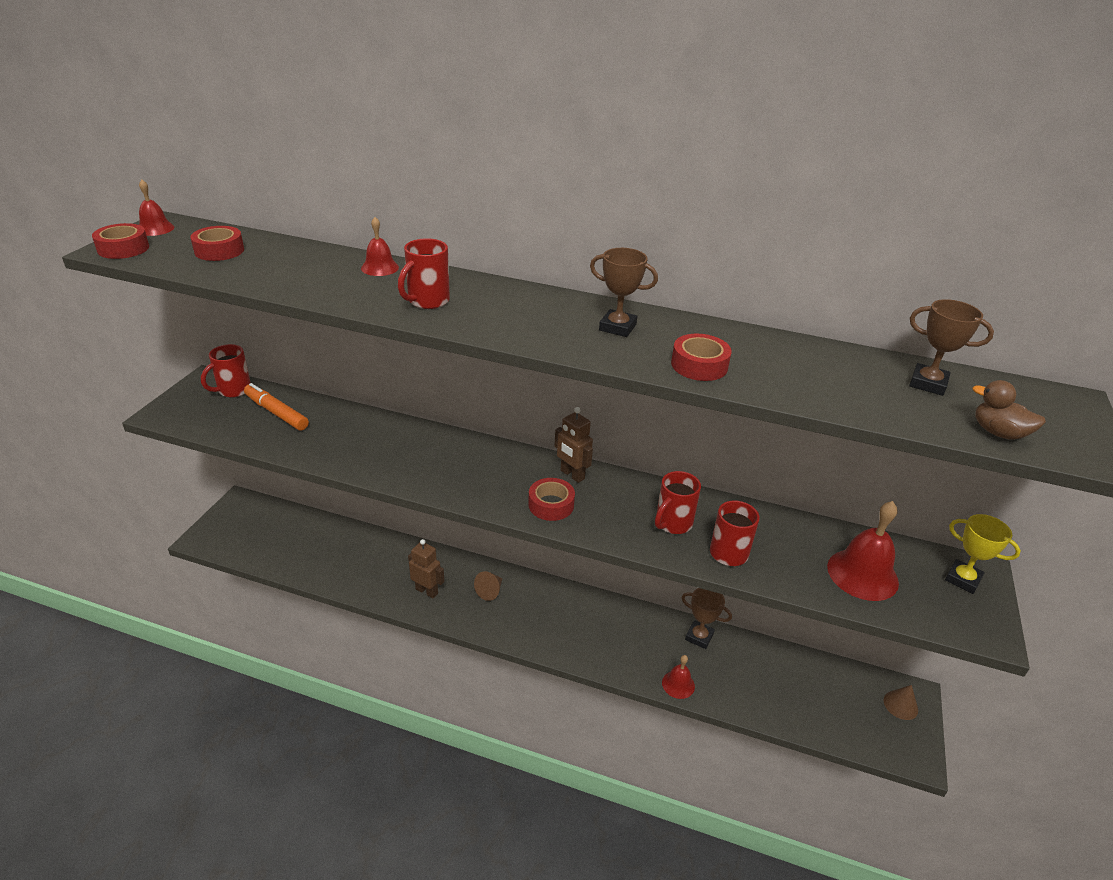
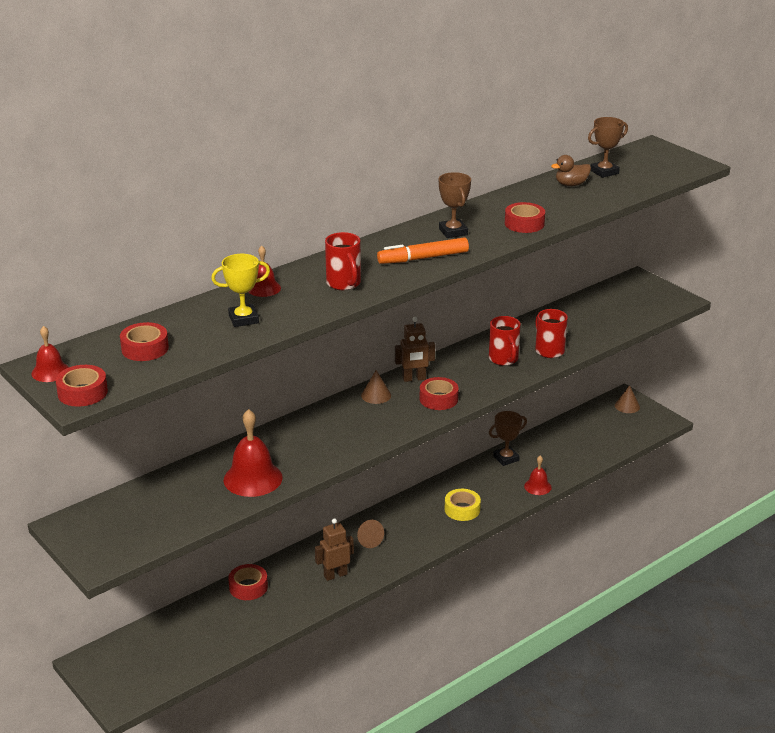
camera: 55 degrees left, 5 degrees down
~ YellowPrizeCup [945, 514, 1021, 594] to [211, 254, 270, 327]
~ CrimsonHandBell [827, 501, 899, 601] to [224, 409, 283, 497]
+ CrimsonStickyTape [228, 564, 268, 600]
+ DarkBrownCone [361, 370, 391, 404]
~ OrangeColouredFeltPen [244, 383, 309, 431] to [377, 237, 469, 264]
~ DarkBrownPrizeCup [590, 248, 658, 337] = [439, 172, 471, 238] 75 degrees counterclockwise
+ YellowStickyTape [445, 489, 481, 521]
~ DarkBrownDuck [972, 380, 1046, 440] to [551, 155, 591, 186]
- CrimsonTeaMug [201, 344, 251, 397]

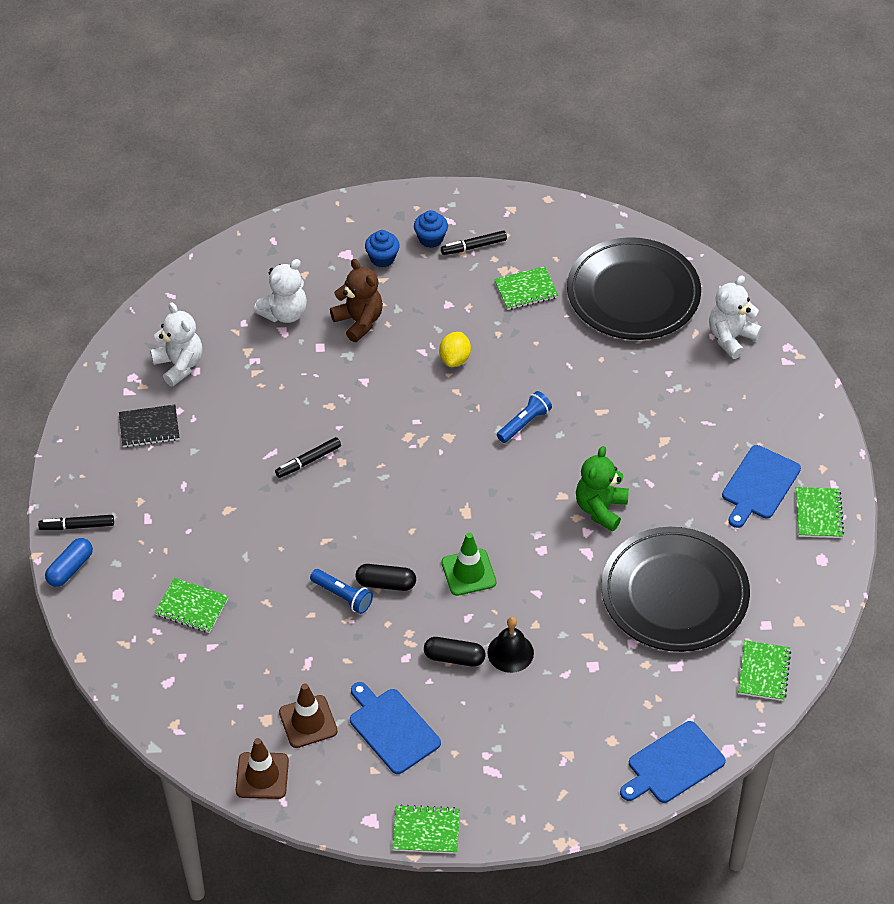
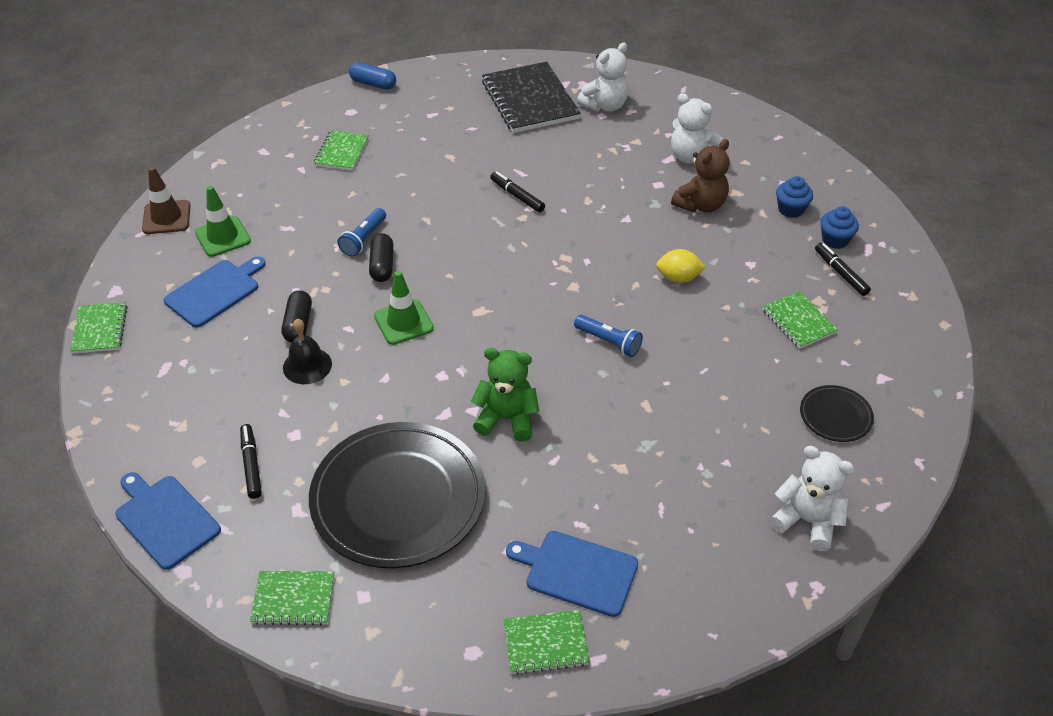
camera: 80 degrees right, 5 degrees down
~ DarkBrownRoadCone [279, 683, 338, 748] to EmeraldRoadCone [195, 185, 251, 257]
~ JetBlackFeltPen [38, 515, 114, 530] to [240, 424, 262, 499]
~ JetBlackExerciseBook [119, 405, 180, 448] = [482, 62, 581, 133] x1.86
~ JetBlackPlate [567, 237, 701, 340] = [800, 385, 874, 442] x0.44

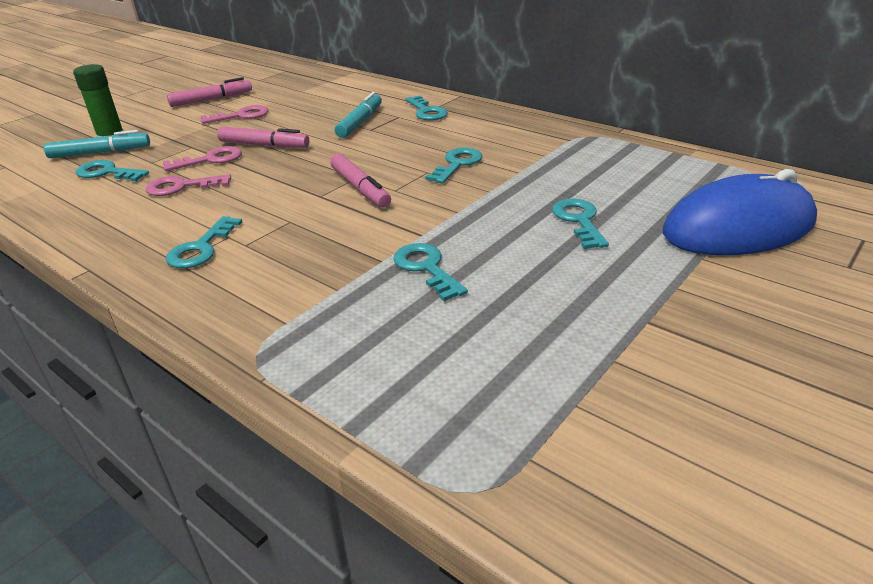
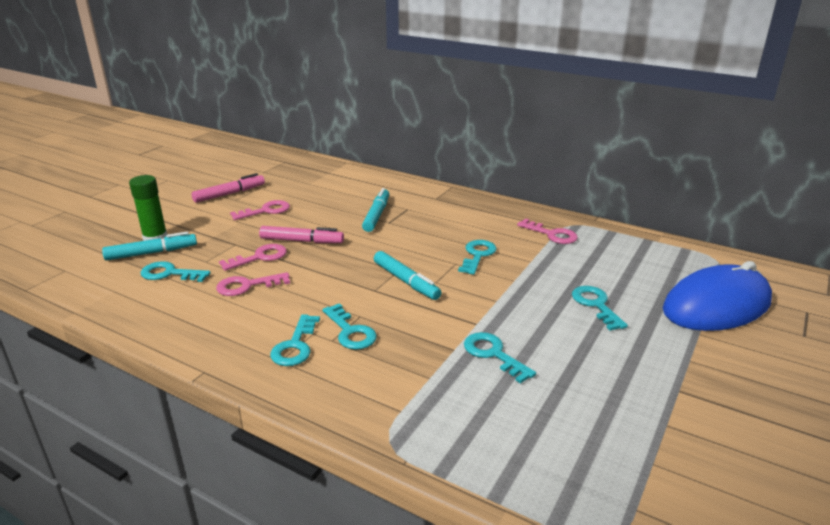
camera: 10 degrees left, 5 degrees down
~ TurquoiseLatchkey [406, 96, 448, 120] to [322, 303, 377, 350]
~ RosePinkFeltPen [330, 154, 391, 208] to TurquoiseFeltPen [374, 251, 442, 300]
+ RosePinkLatchkey [517, 218, 578, 244]

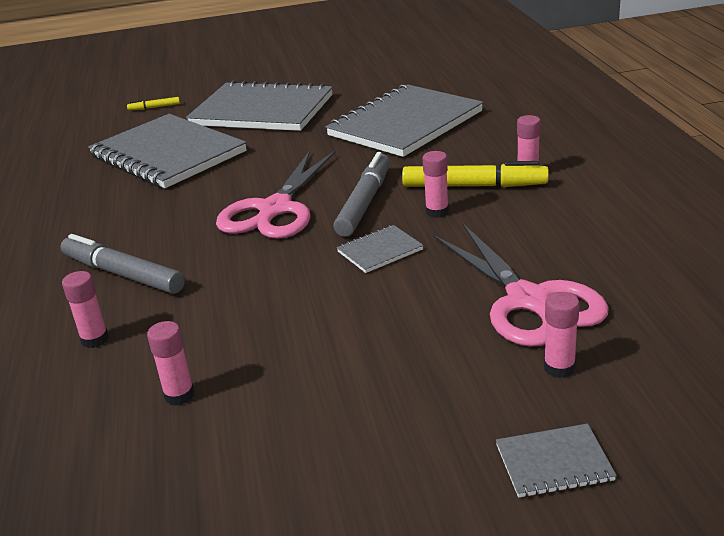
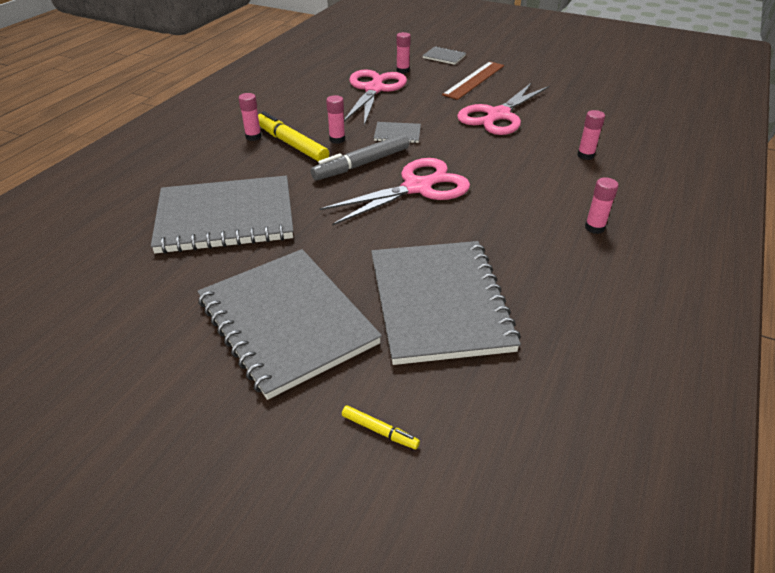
camera: 145 degrees left, 10 degrees up
+ DarkBrownMeasuringStick [442, 61, 504, 100]
+ RosePinkScissors [457, 82, 549, 135]
~ RosePinkGlue [147, 321, 195, 406] to [585, 177, 619, 234]
- GrayFeltPen [60, 234, 185, 294]

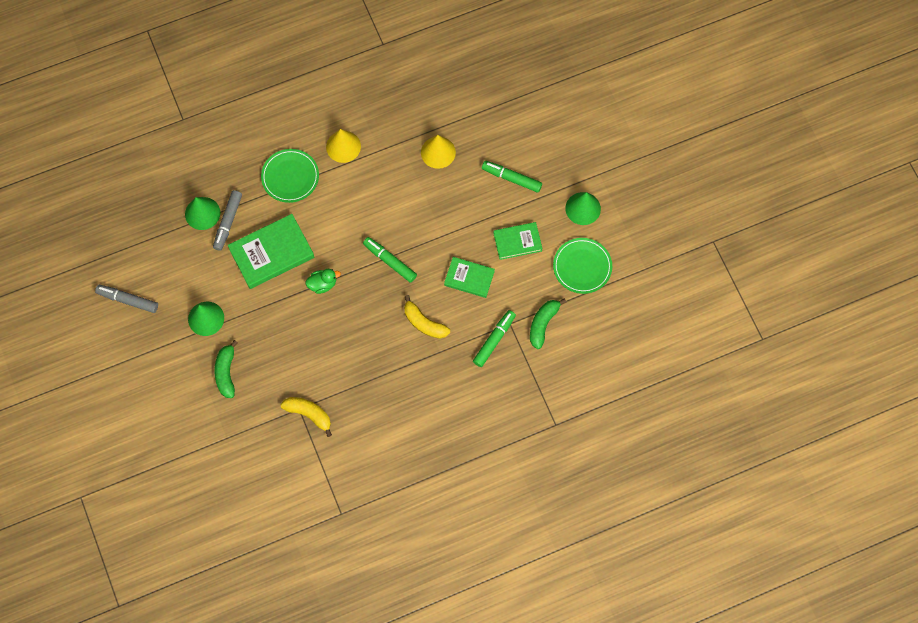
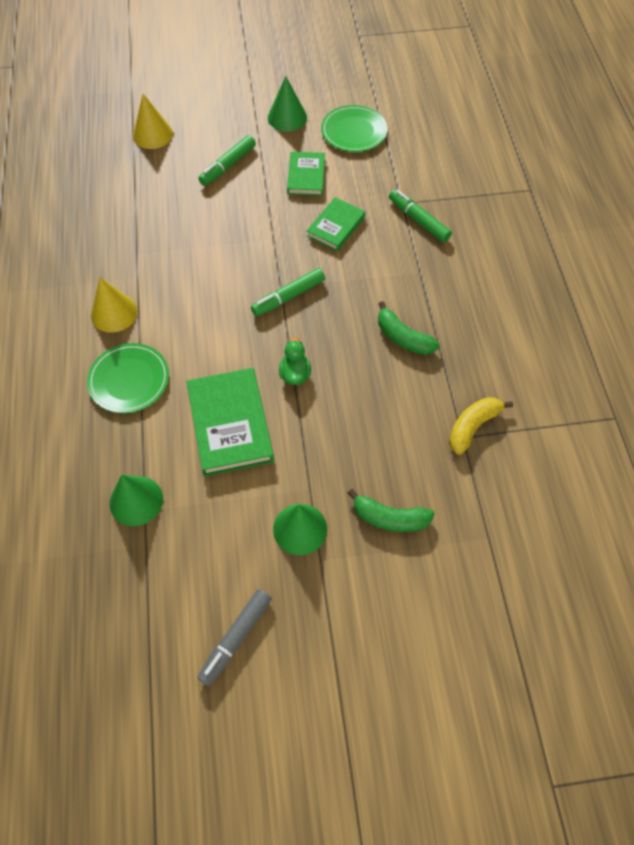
camera: 75 degrees left, 10 degrees down
~ YellowCone [421, 135, 456, 169] to [133, 94, 173, 149]
~ EmeraldToyBanana [530, 299, 567, 349] to [378, 301, 440, 355]
- GrayFeltPen [213, 190, 242, 251]
- YellowToyBanana [404, 295, 450, 339]

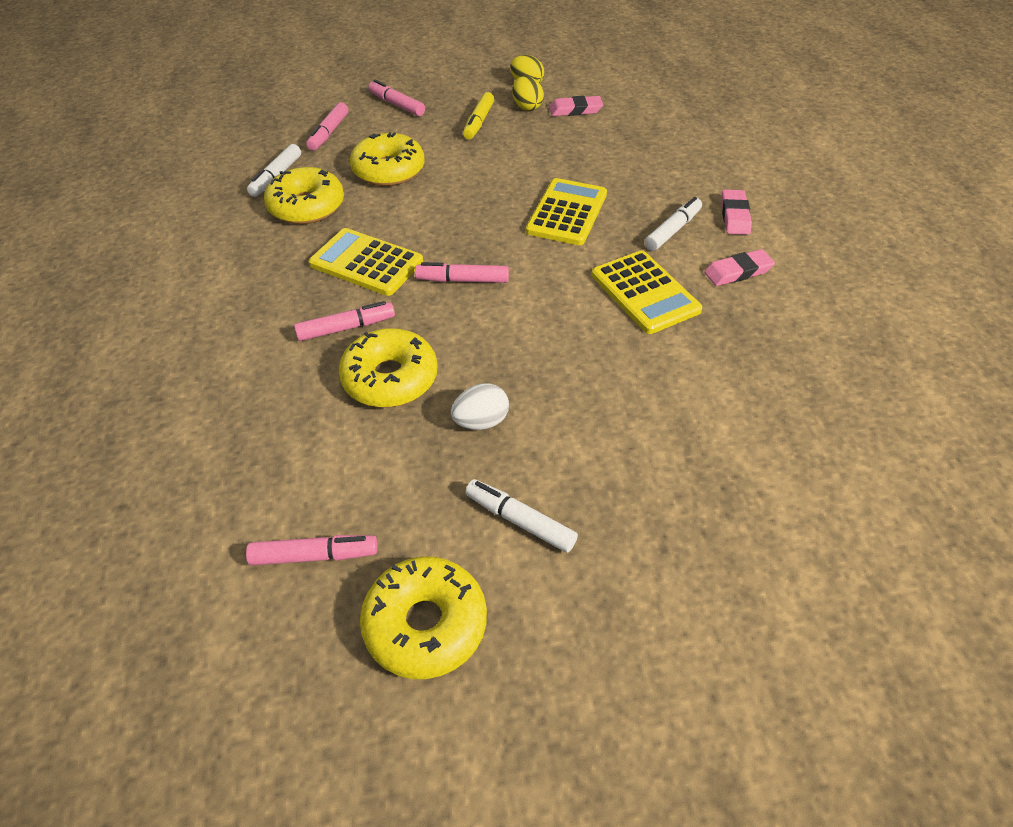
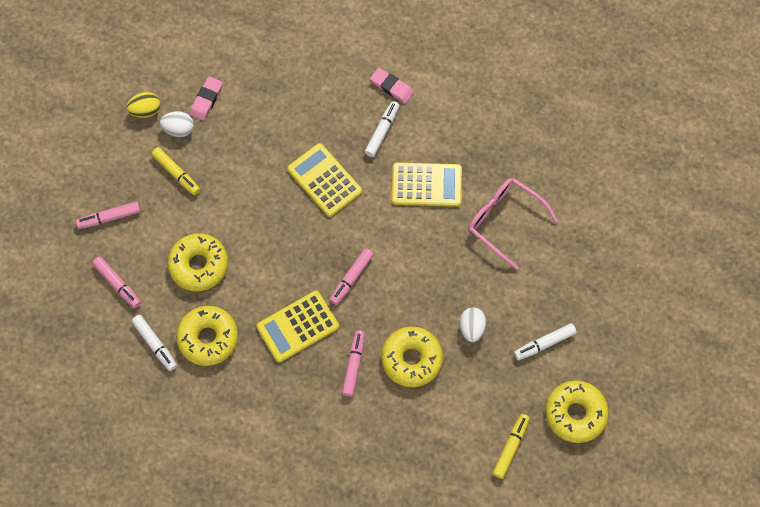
camera: 60 degrees left, 20 degrees up
~ YellowEgg [512, 76, 544, 111] to PureWhiteEgg [160, 111, 194, 137]
~ PureWhiteFeltPen [645, 197, 702, 251] = [365, 101, 400, 157] 45 degrees clockwise
+ RosePinkGlasses [468, 178, 558, 270]
~ RosePinkFeltPen [246, 535, 377, 566] to YellowFeltPen [493, 414, 530, 479]
- RosePinkEraser [704, 249, 775, 286]

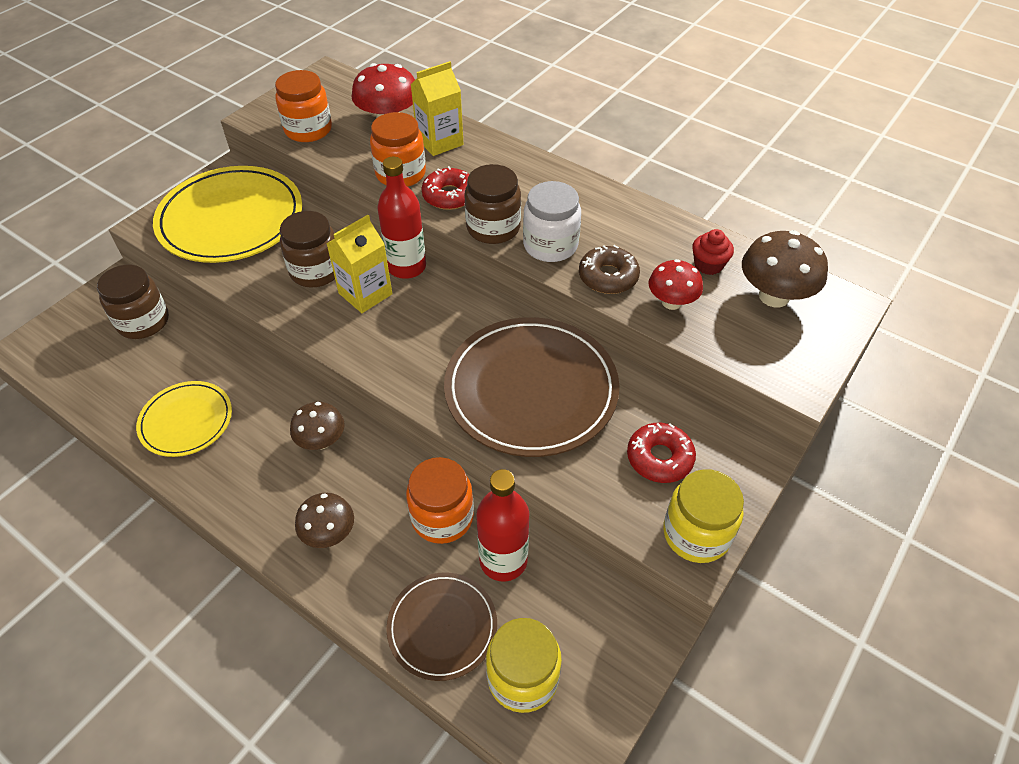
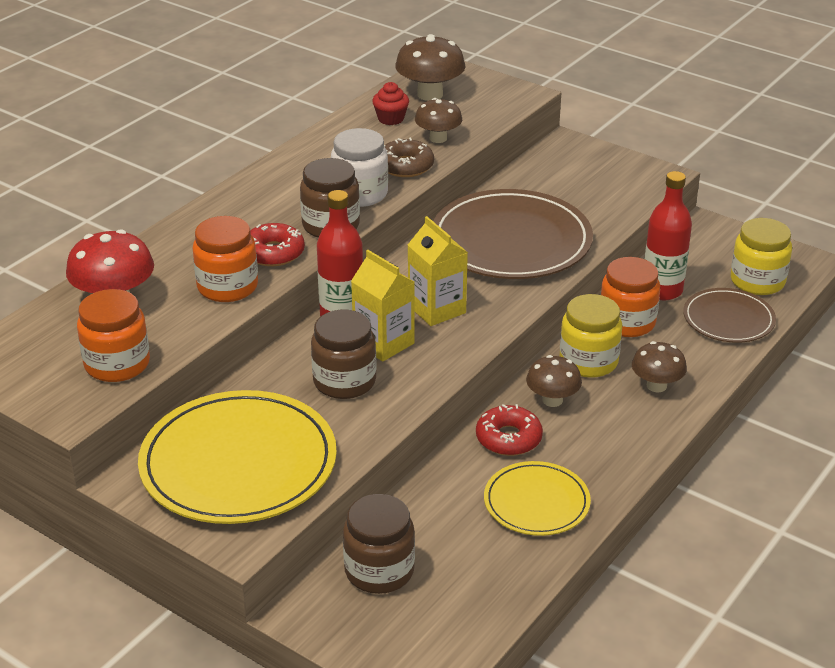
camera: 90 degrees left, 15 degrees down
~ YellowCarton [410, 61, 464, 156] to [408, 216, 468, 326]
~ CrimsonToadstool [648, 259, 703, 310] to DarkBrownToadstool [415, 98, 462, 143]
~ CrimsonGlazedDonut [627, 423, 696, 483] to [476, 404, 543, 456]
~ YellowJar [663, 469, 744, 563] to [560, 294, 622, 378]

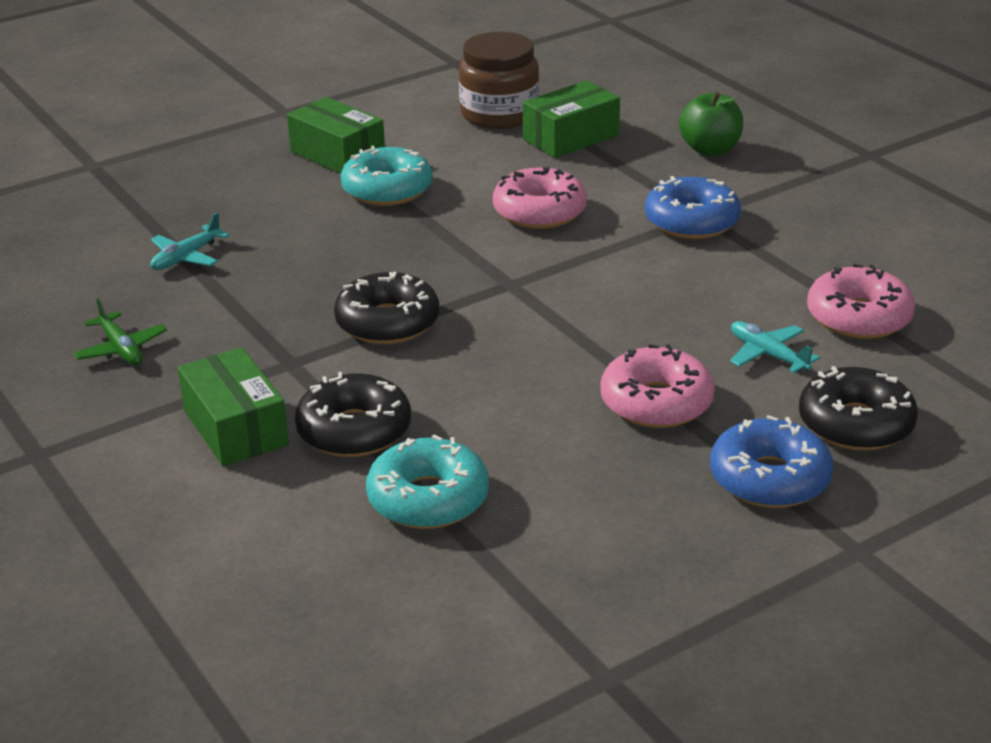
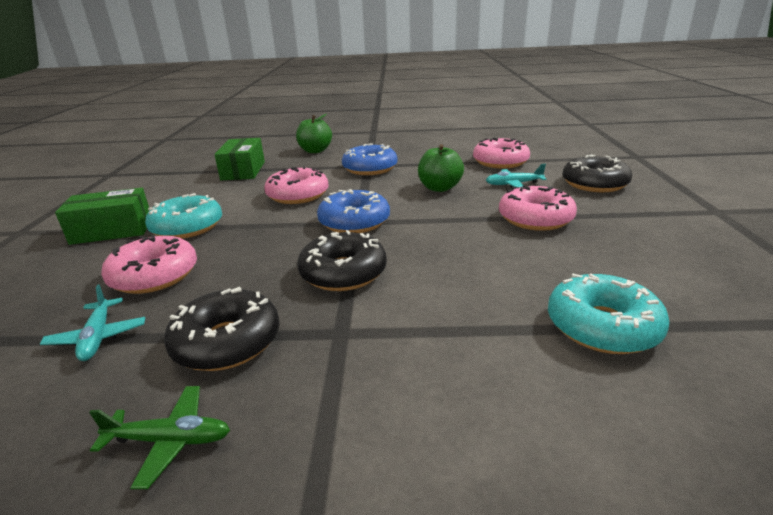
camera: 55 degrees left, 5 degrees down
+ RosePinkGlazedDonut [101, 235, 197, 294]
~ JetBlackGlazedDonut [295, 372, 411, 457] to [164, 287, 280, 371]
~ RoyalBlueGlazedDonut [710, 415, 833, 508] to [317, 189, 390, 233]
+ EmeraldApple [418, 144, 464, 192]
- EmeraldPackage [178, 347, 289, 467]
- DarkBrownJar [459, 32, 539, 129]

